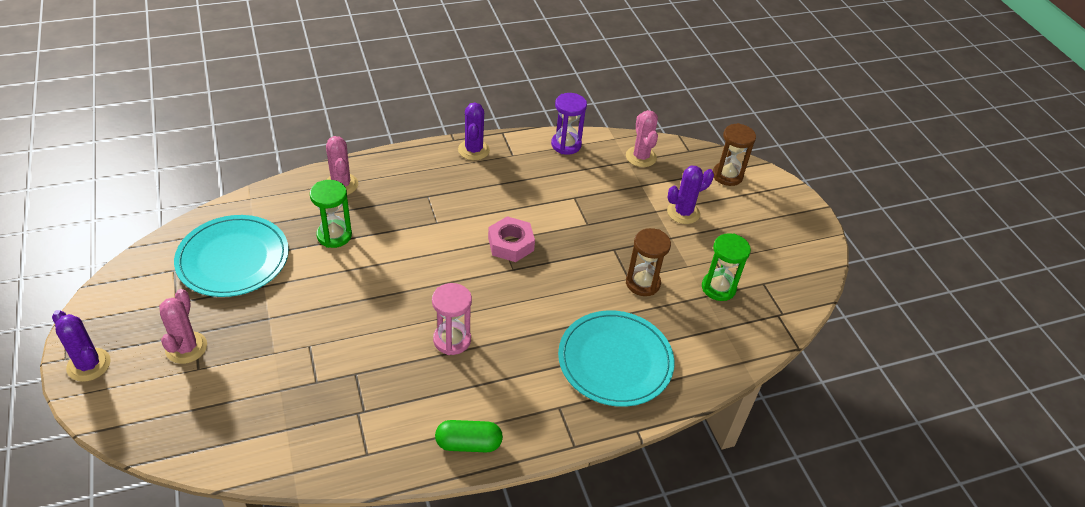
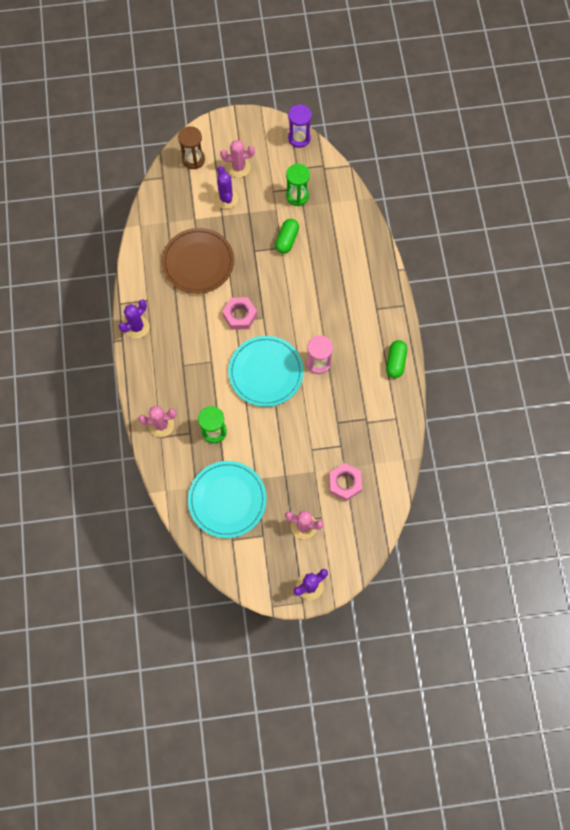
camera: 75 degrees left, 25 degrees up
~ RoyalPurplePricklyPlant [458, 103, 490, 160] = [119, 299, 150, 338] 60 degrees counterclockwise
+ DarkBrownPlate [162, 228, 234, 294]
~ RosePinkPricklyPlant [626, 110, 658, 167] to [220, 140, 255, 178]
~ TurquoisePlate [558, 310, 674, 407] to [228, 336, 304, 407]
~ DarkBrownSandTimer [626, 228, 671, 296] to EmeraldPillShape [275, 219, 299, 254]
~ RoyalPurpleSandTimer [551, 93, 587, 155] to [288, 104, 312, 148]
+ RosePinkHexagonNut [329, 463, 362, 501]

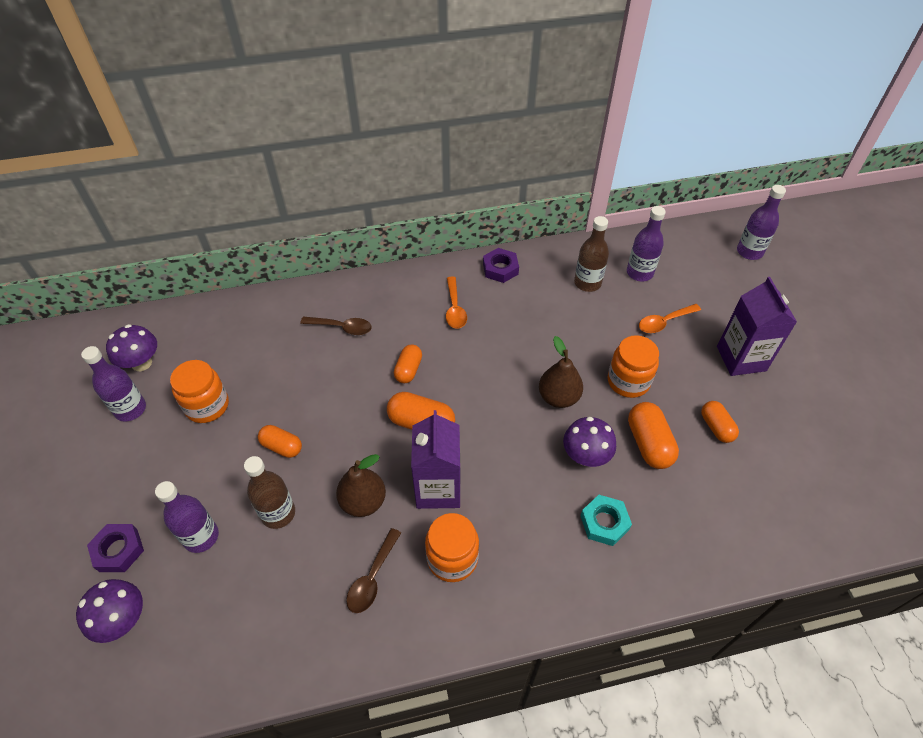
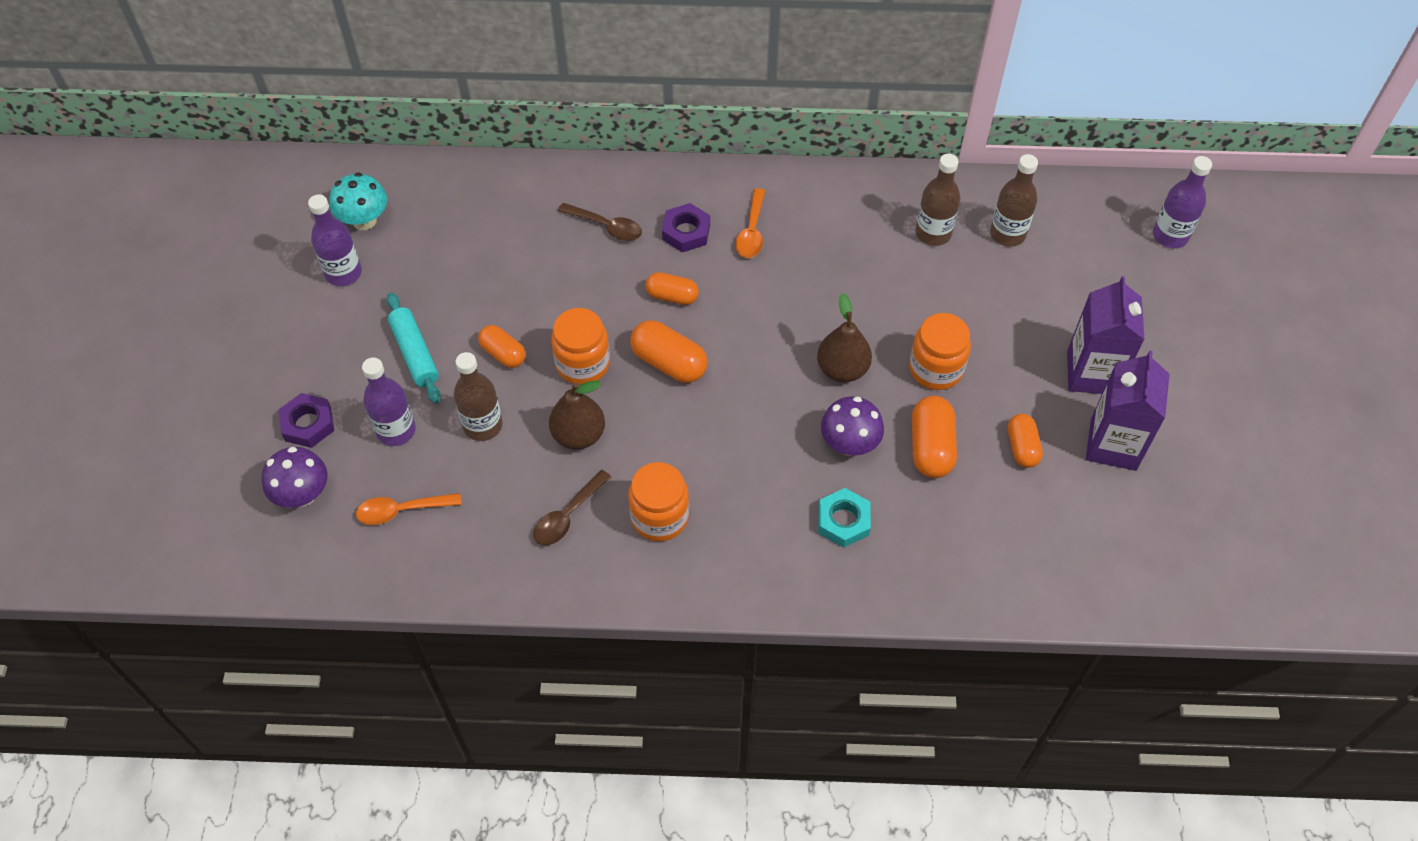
camera: 15 degrees right, 5 degrees up
~ RoyalPurpleToadstool [106, 324, 157, 371] to TurquoiseToadstool [329, 172, 387, 230]
~ OrangeColouredTablespoon [639, 304, 701, 333] to [356, 493, 462, 525]
+ TurquoisePastryRoller [387, 293, 441, 403]
~ OrangeColouredJar [170, 360, 229, 423] to [551, 308, 610, 385]
~ OrangeColouredPillShape [394, 344, 422, 383] = [645, 272, 699, 305] 75 degrees clockwise
~ RoyalPurpleHexagonNut [483, 248, 519, 283] to [662, 203, 710, 252]
~ RoyalPurpleFlask [627, 206, 666, 281] to DarkBrownFlask [990, 154, 1038, 247]
~ RoyalPurpleCarton [411, 410, 461, 509] to [1086, 350, 1170, 471]

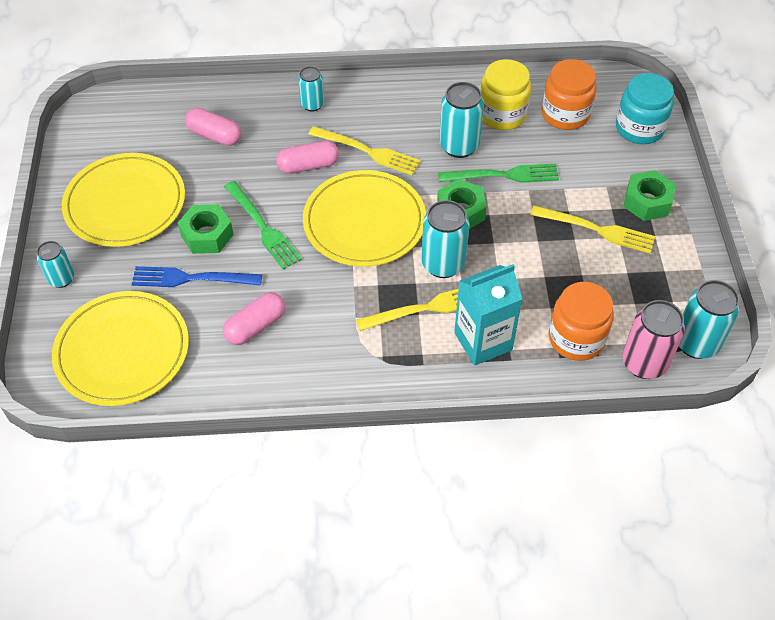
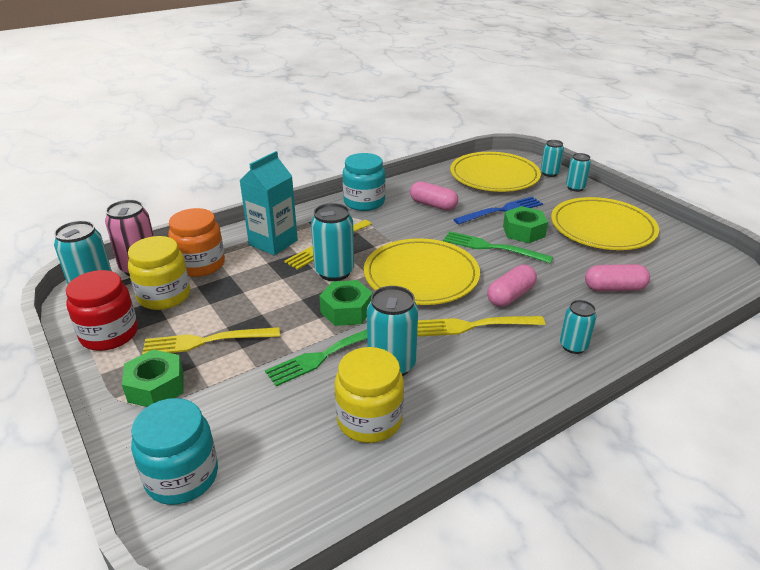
camera: 150 degrees right, 20 degrees down
+ CrimsonJar [66, 270, 138, 351]
+ YellowJar [128, 236, 190, 310]
+ TurquoiseJar [343, 153, 386, 211]
~ RosePinkPillShape [223, 292, 285, 345] = [410, 181, 458, 210] 75 degrees counterclockwise
+ TurquoiseCan [541, 140, 564, 177]
- OrangeColouredJar [542, 59, 597, 130]

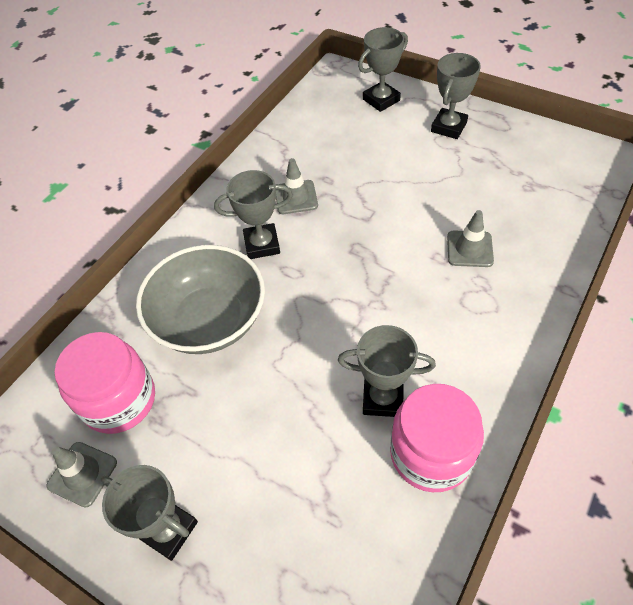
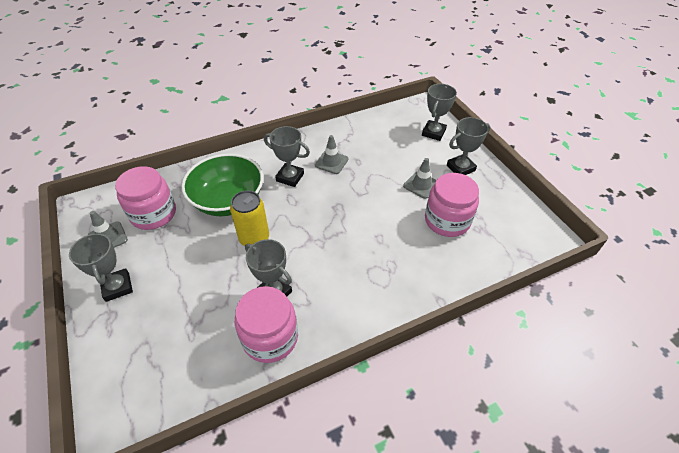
camera: 30 degrees right, 5 degrees down
~ GrayDeepDish [136, 245, 265, 354] to EmeraldDeepDish [181, 153, 263, 216]
+ YellowCan [230, 190, 269, 246]
~ GrayRoadCone [447, 210, 494, 267] to [403, 158, 436, 199]
~ GrayPrizeCup [358, 27, 408, 112] = [422, 84, 457, 141] 60 degrees counterclockwise
+ RosePinkJar [425, 173, 479, 237]

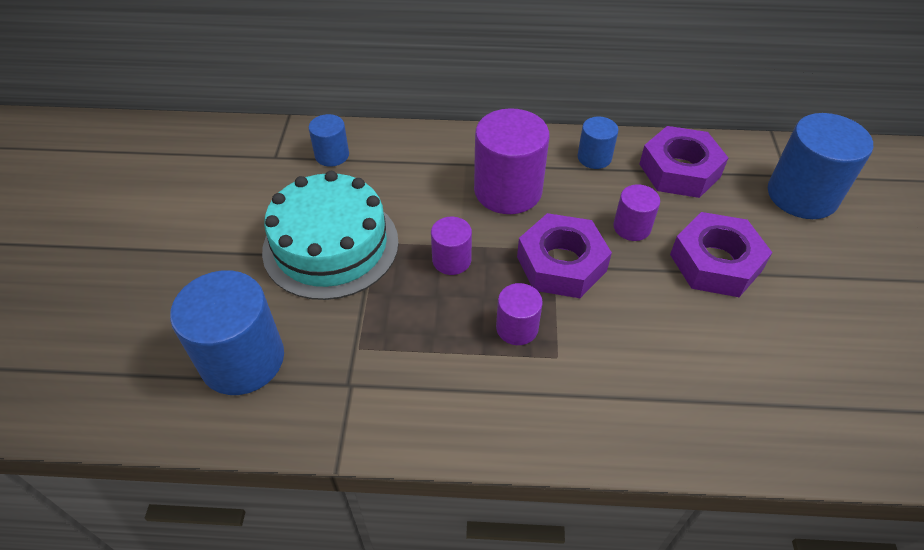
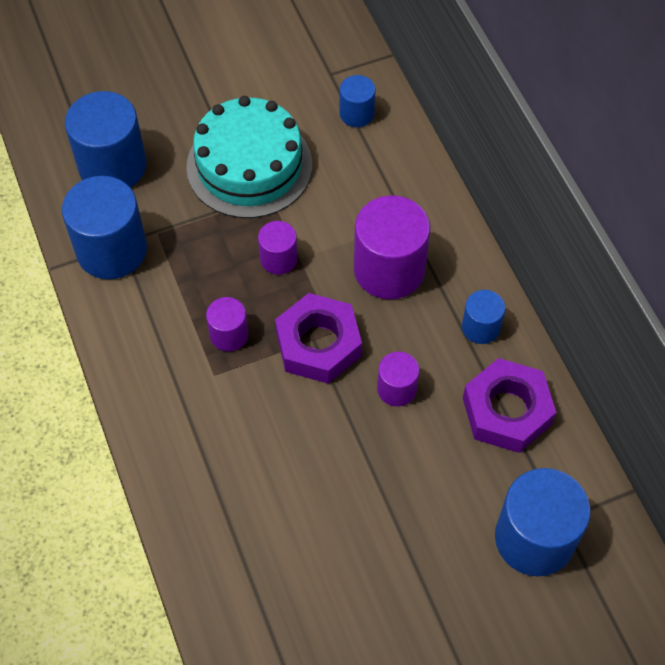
camera: 65 degrees right, 10 degrees up
+ RoyalBlueSolidCylinder [62, 176, 147, 279]
- RoyalPurpleHexagonNut [670, 212, 773, 297]

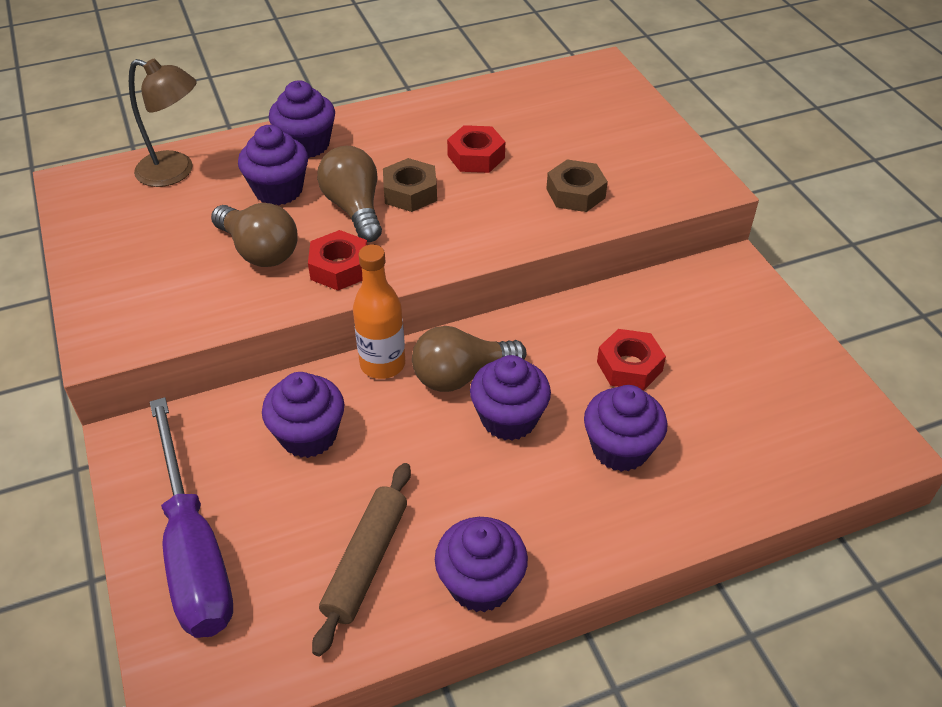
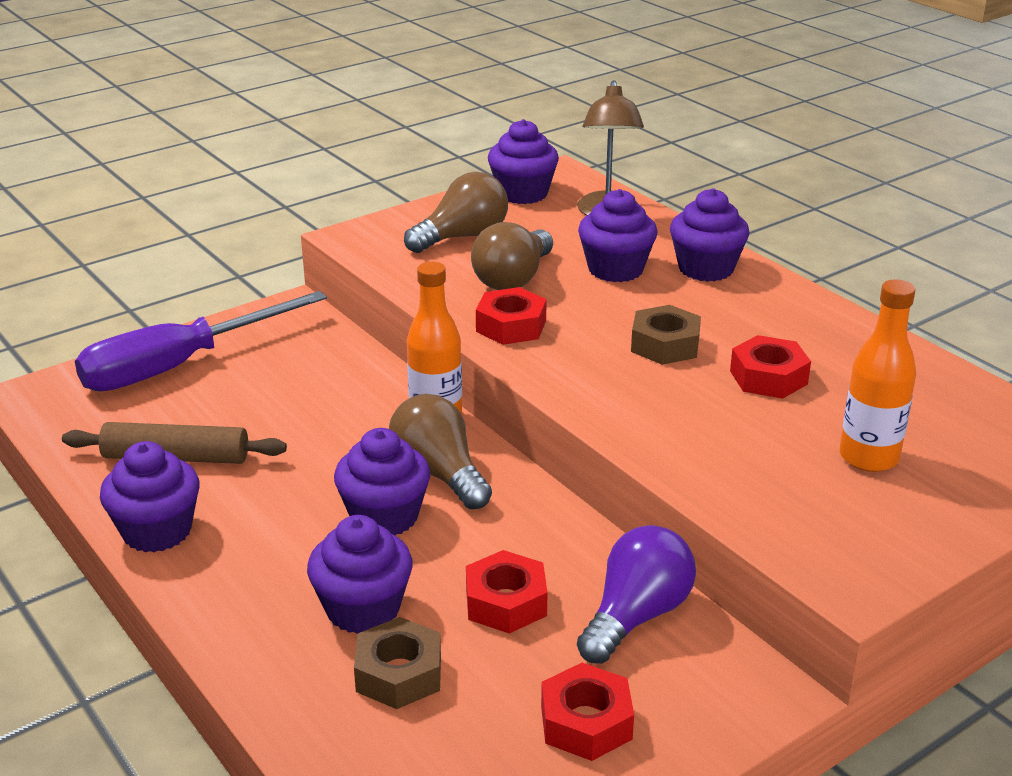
camera: 75 degrees right, 15 degrees down
~ DarkBrownHexagonNut [546, 159, 608, 212] to [354, 617, 441, 709]
~ DarkBrownLightbulb [317, 146, 382, 242] to [404, 172, 508, 253]
~ RoyalPurpleMuffin [262, 372, 345, 458] to [488, 119, 559, 204]
+ CrimsonHexagonNut [541, 663, 634, 761]
+ RoyalPurpleLightbulb [577, 525, 696, 664]
+ OrangeColouredFlask [839, 279, 916, 472]

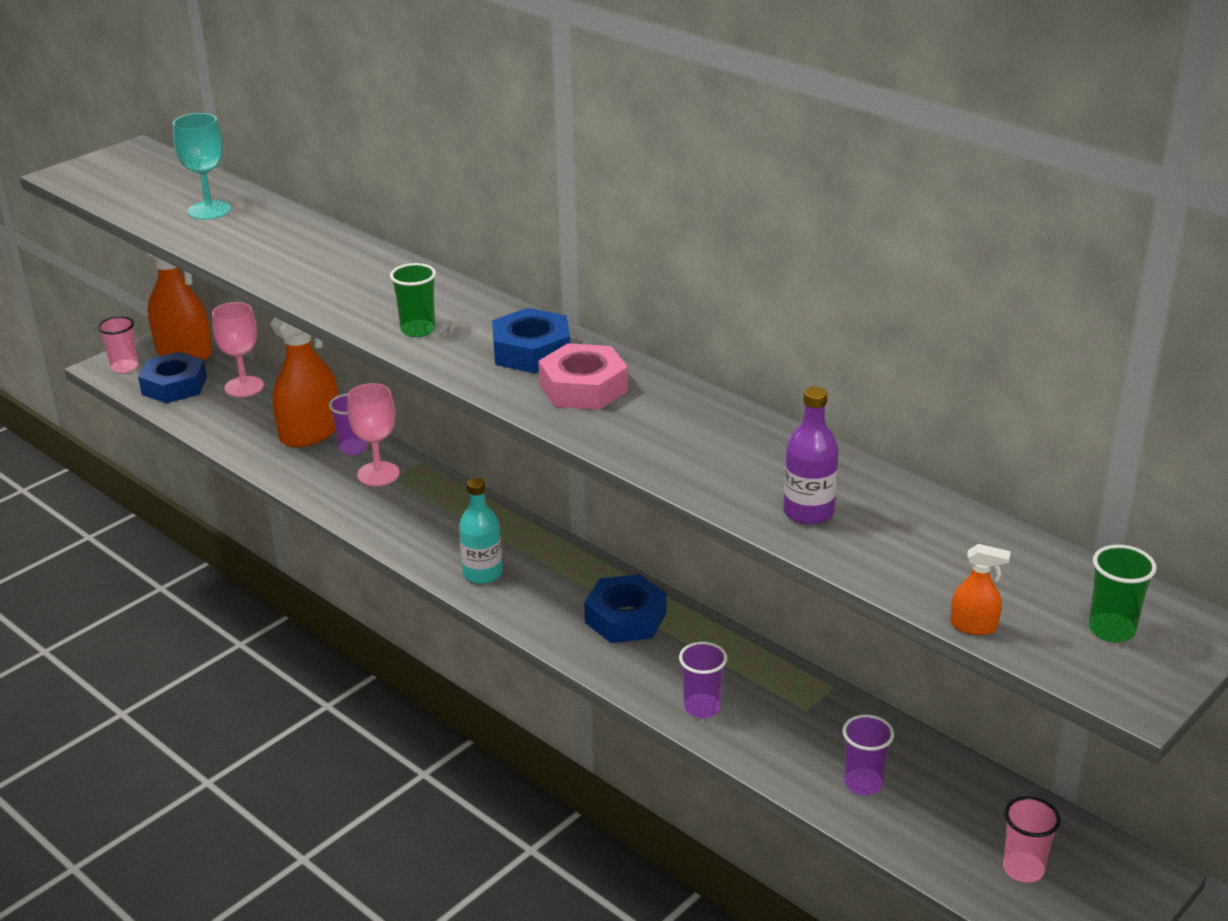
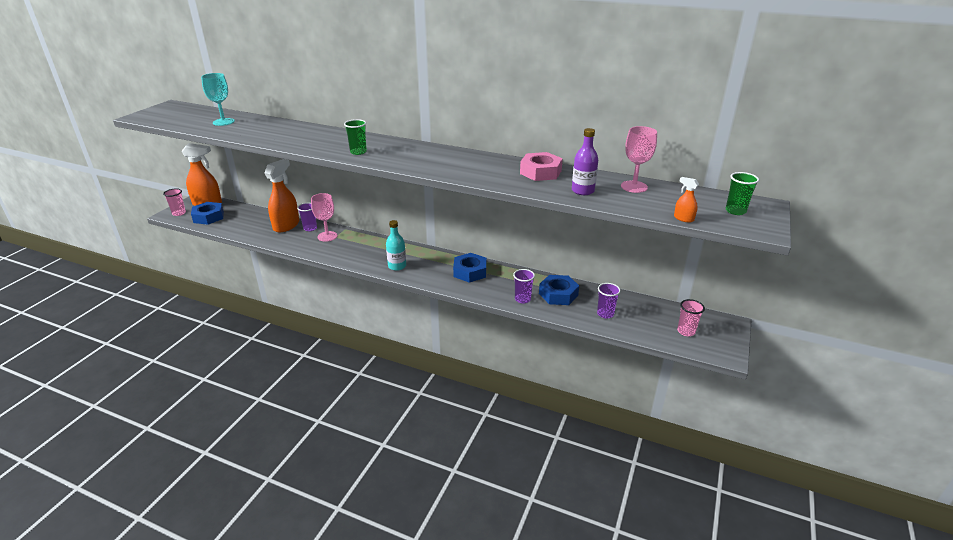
camera: 20 degrees left, 0 degrees up
~ RosePinkHexagonNut [538, 343, 628, 410] to [520, 152, 563, 181]
~ RoyalBlueHexagonNut [492, 308, 570, 374] to [539, 275, 579, 305]
~ RosePinkChalice [212, 302, 264, 397] to [621, 126, 657, 193]
~ OrangeColouredSprayCleaner [951, 544, 1011, 635] = [674, 177, 699, 223] 135 degrees counterclockwise

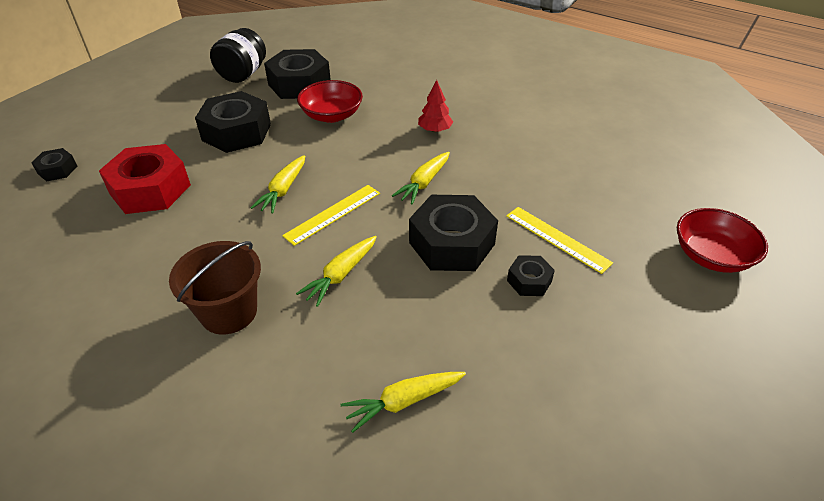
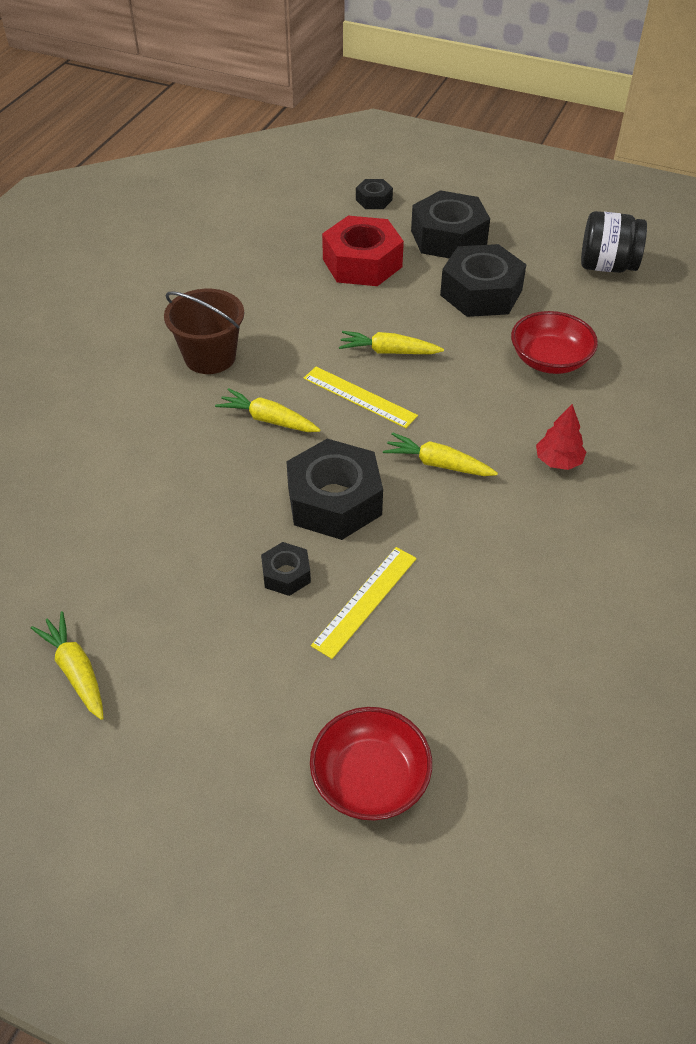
camera: 80 degrees right, 5 degrees up
~ YellowRootVegetable [341, 372, 466, 433] to [31, 611, 104, 720]
~ JetBlackHexagonNut [264, 49, 331, 99] to [411, 190, 490, 259]

